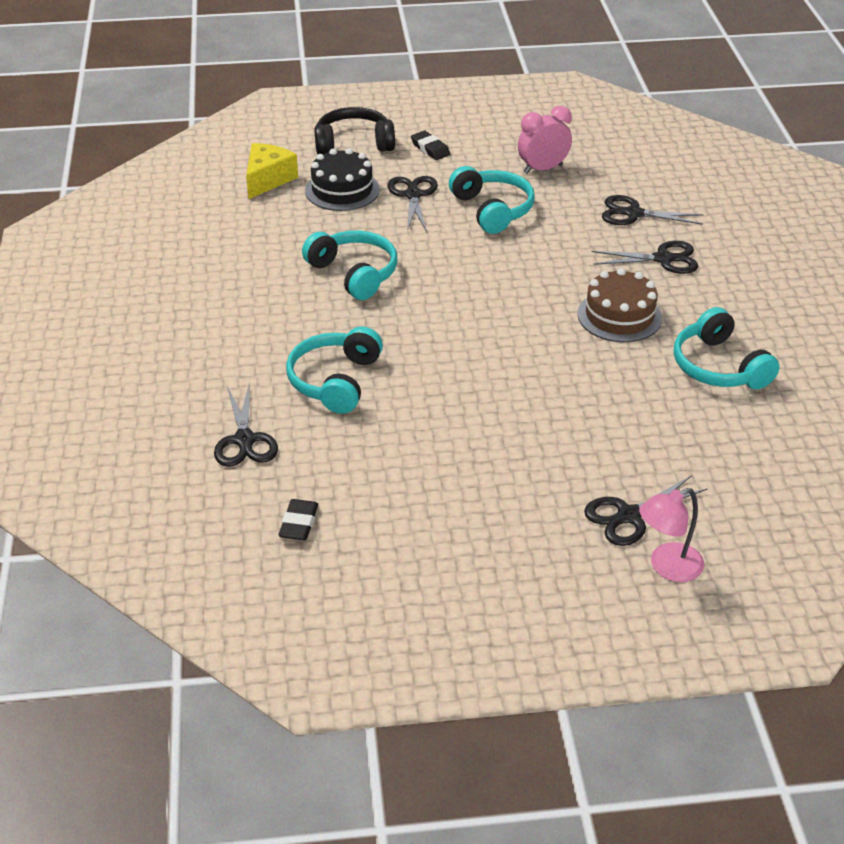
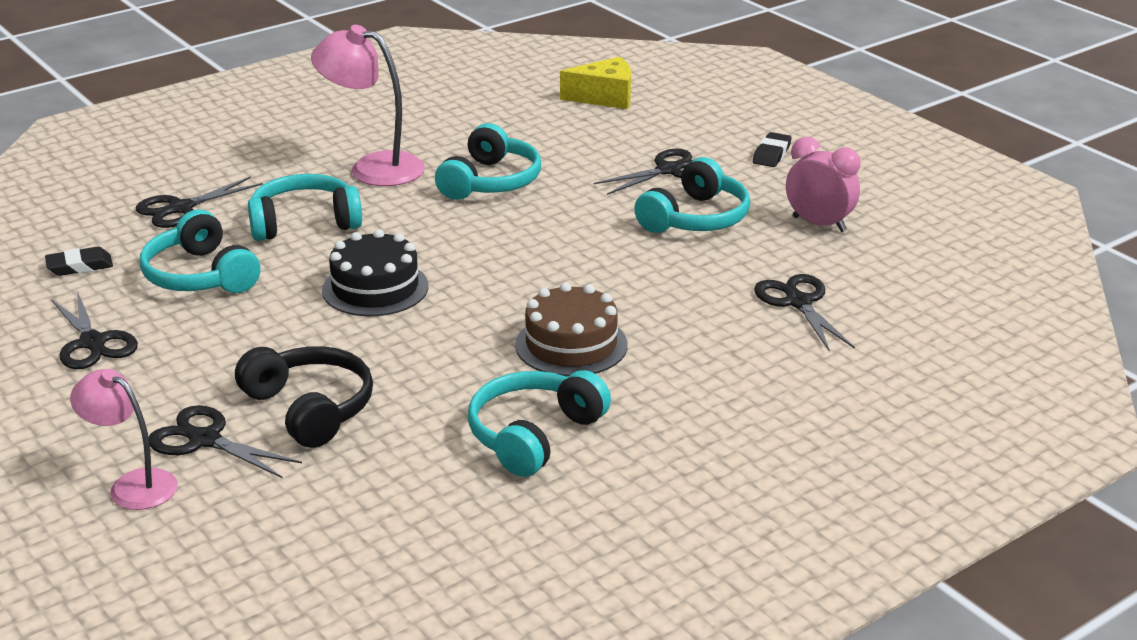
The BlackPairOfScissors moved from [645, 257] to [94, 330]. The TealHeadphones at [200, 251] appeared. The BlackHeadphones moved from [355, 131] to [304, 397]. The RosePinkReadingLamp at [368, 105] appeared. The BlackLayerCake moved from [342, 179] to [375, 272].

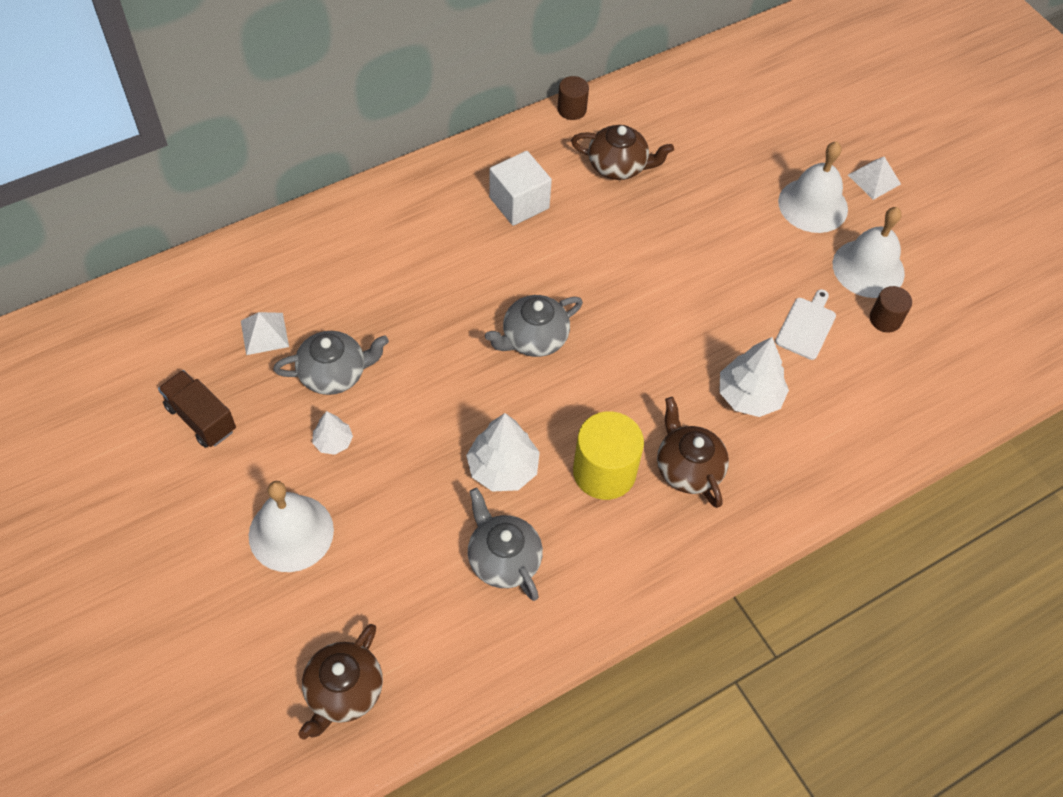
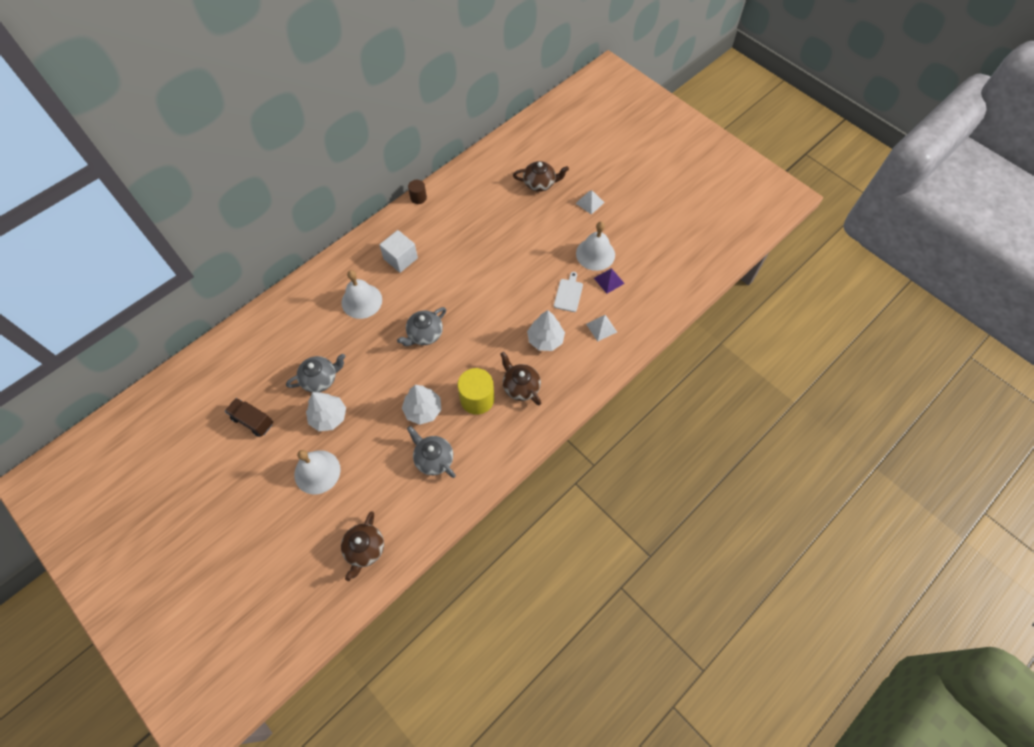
The SnowWhiteToyTree at [332, 433] changed to 1.79 times the size. The SnowWhiteSchoolBell moved from [813, 187] to [361, 294]. The DarkBrownTeapot moved from [622, 152] to [541, 176]. The SnowWhitePyramid moved from [265, 333] to [601, 328]. The DarkBrownCylinder at [891, 309] was replaced by the RoyalPurplePyramid at [609, 281].

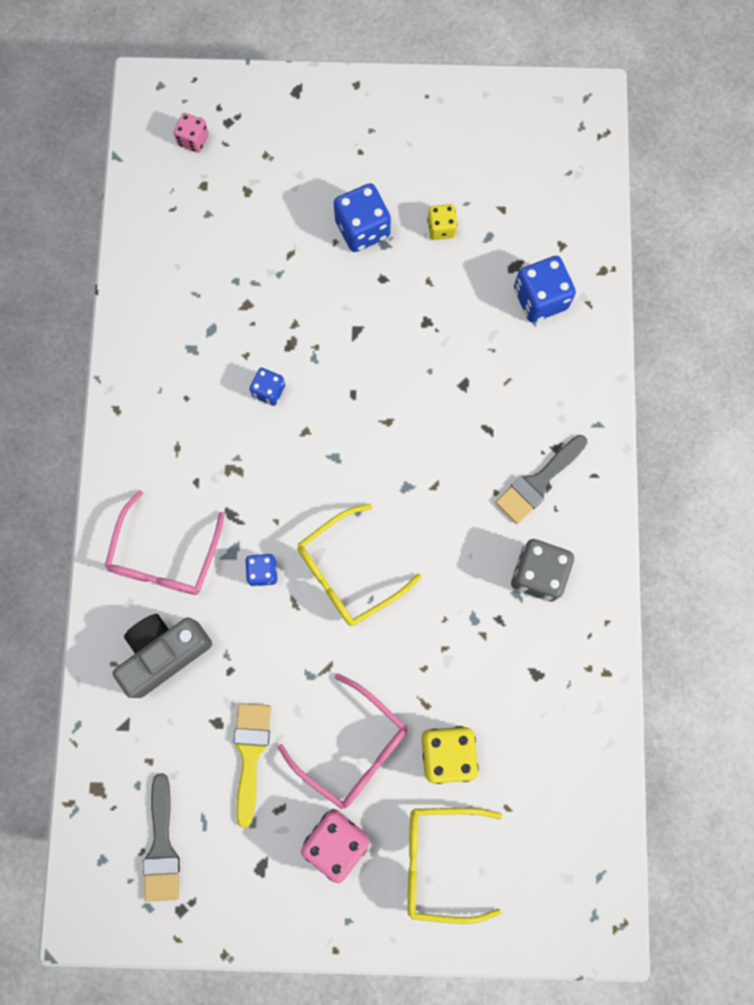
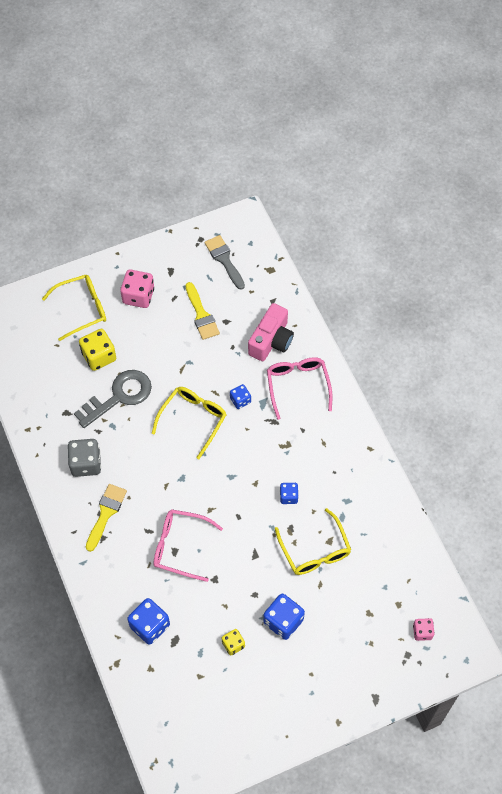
The GreyDoorKey at [113, 399] appeared. The GreyBrush at [541, 479] became the YellowBrush at [106, 518]. The RosePinkSpectacles moved from [342, 741] to [188, 545]. The GreyPhotoCamera at [162, 656] became the RosePinkPhotoCamera at [271, 332]. The YellowSpectacles at [313, 541] appeared.

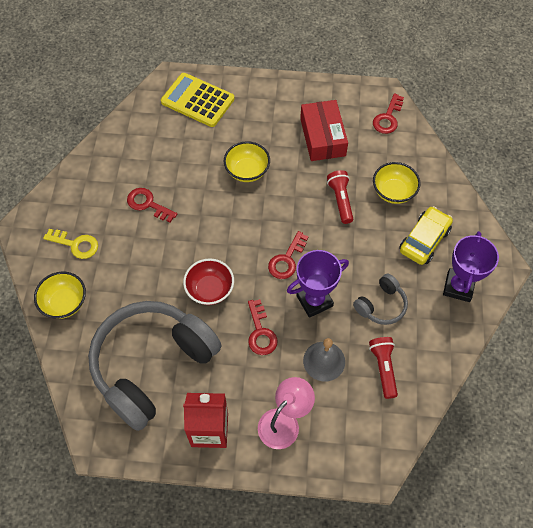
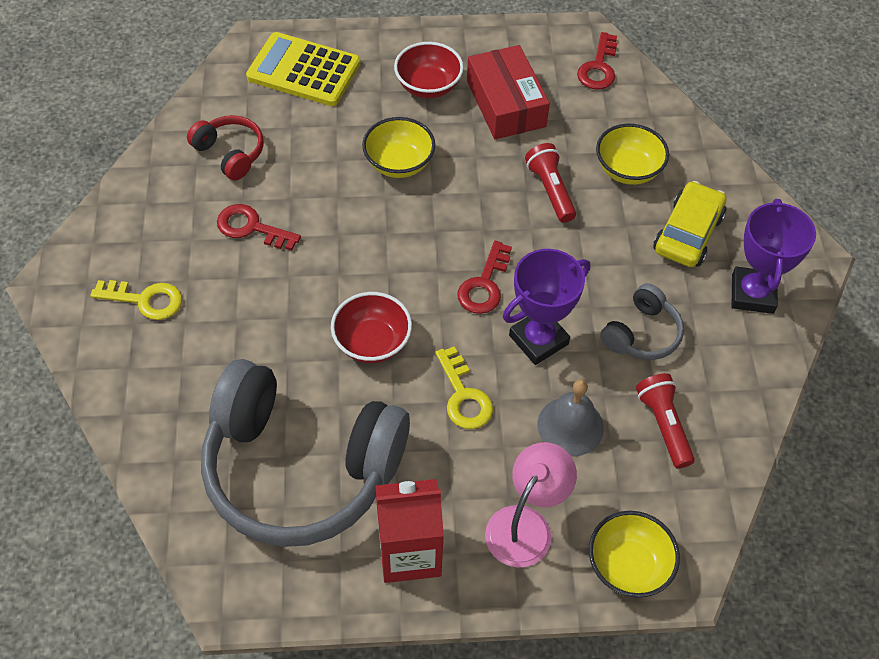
The ScarletHeadphones at [225, 147] appeared. The GreyHeadphones at [155, 366] turned 105 degrees counterclockwise. The ScarletServingBowl at [429, 70] appeared. The ScarletDoorKey at [263, 327] became the YellowDoorKey at [464, 387]. The YellowServingBowl moved from [60, 295] to [634, 554].

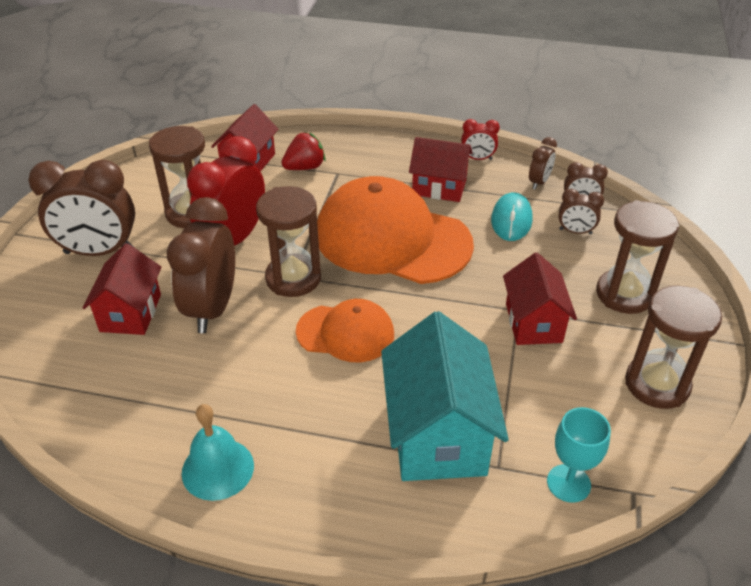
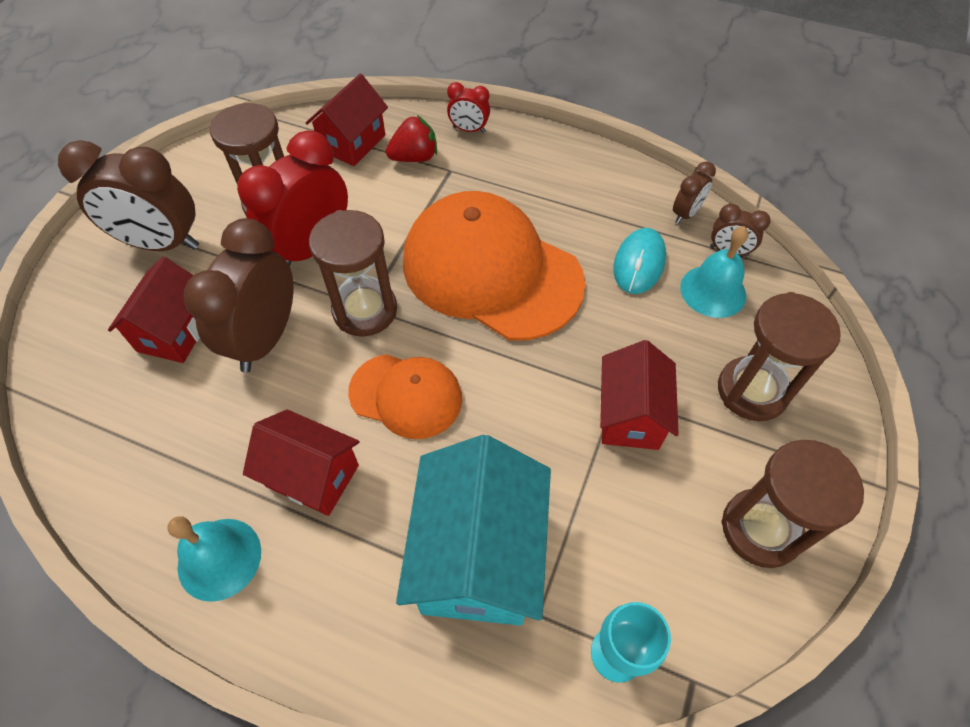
The ScarletToyHouse moved from [441, 169] to [301, 463]. The ScarletClock moved from [480, 139] to [468, 107]. The DarkBrownClock at [581, 212] was replaced by the TealSchoolBell at [714, 272].

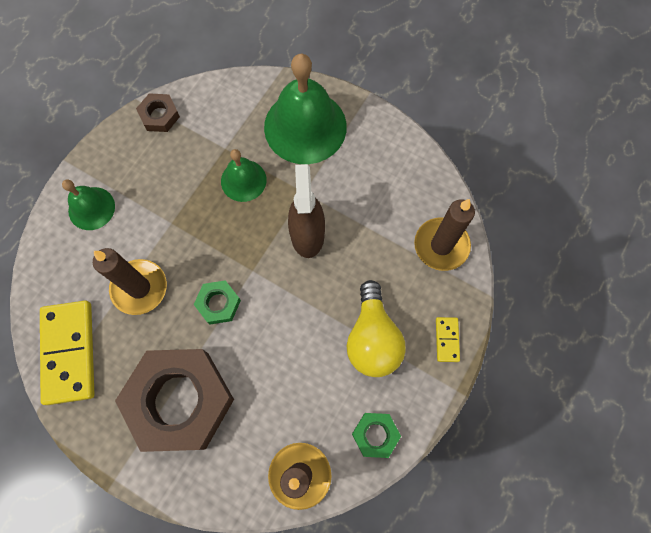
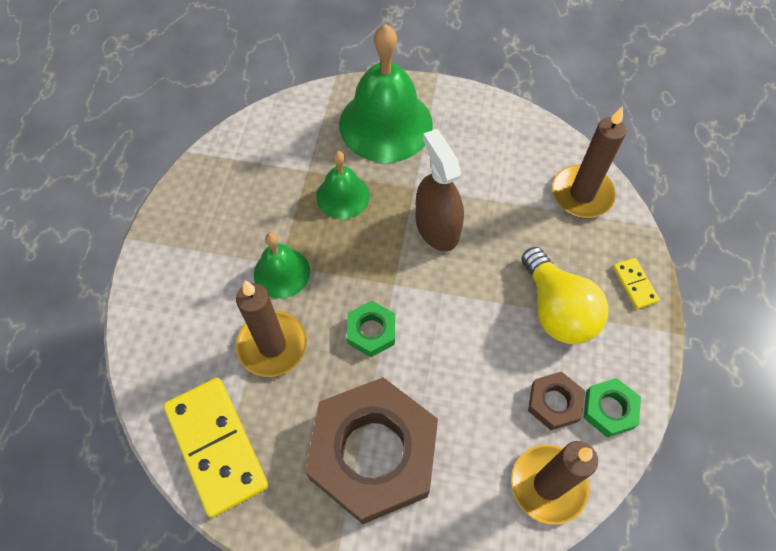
The LeafGreenSchoolBell moved from [88, 204] to [282, 265]. The DarkBrownHexNut moved from [158, 112] to [556, 400].

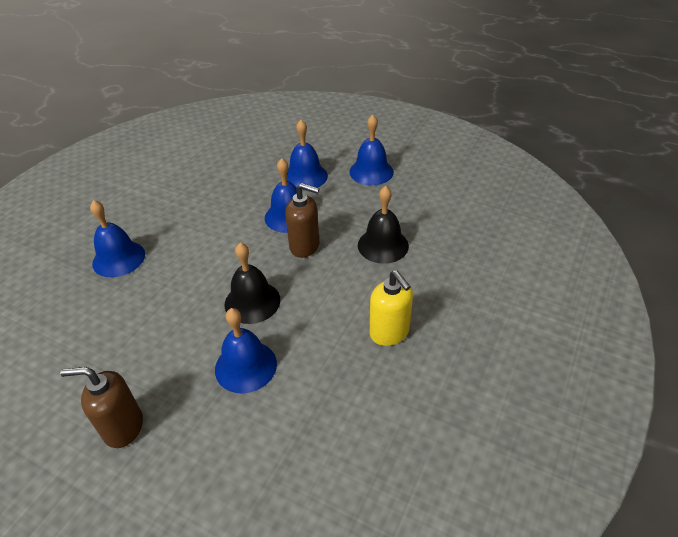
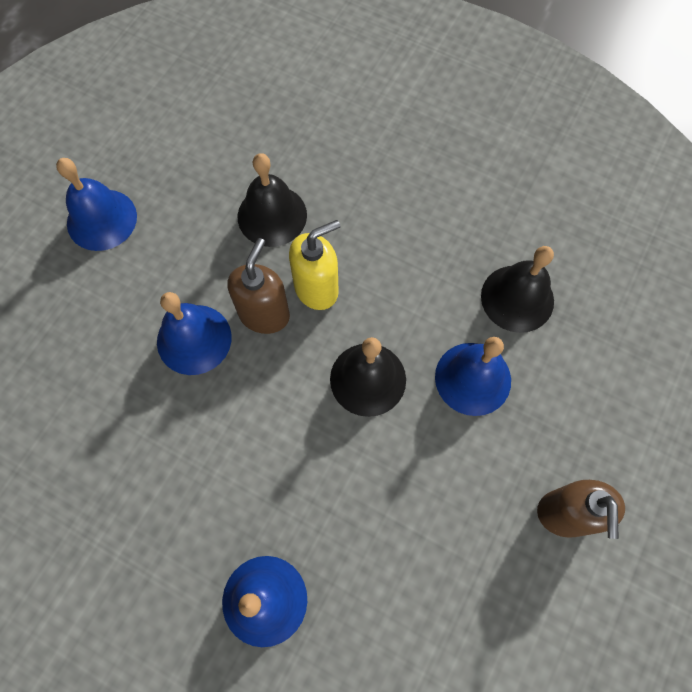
The YellowSoapDispenser moved from [391, 308] to [314, 265]. The BlackSchoolBell at [517, 289] appeared. The BlueSchoolBell at [307, 155] disappeared.

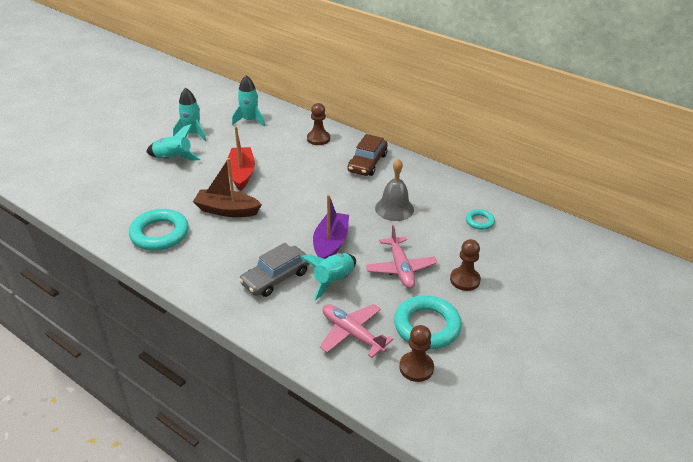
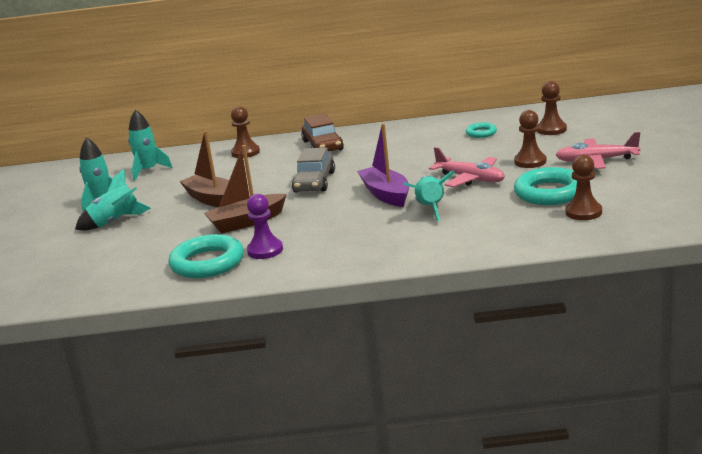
The ScarletToyBoat at [241, 158] became the DarkBrownToyBoat at [204, 168]. The RoyalPurplePawn at [265, 226] appeared. The GreyToyCar moved from [274, 270] to [313, 170]. The DarkBrownPawn at [552, 108] appeared. The RosePinkPlane moved from [356, 331] to [598, 150]. The GreySchoolBell at [394, 190] disappeared.

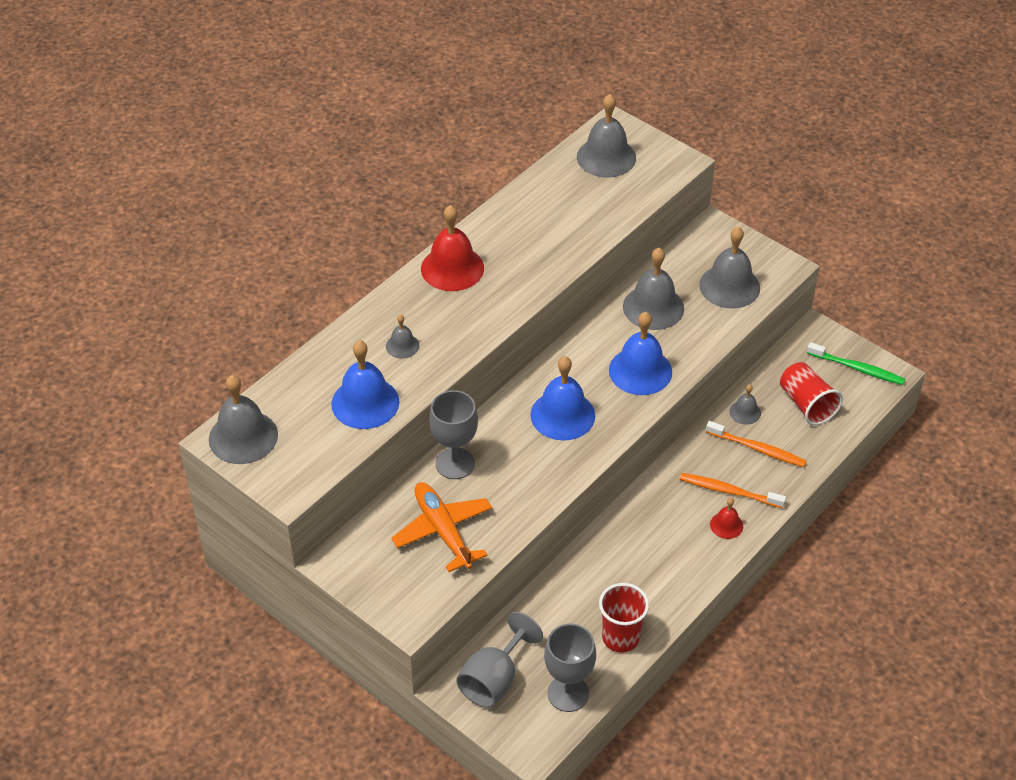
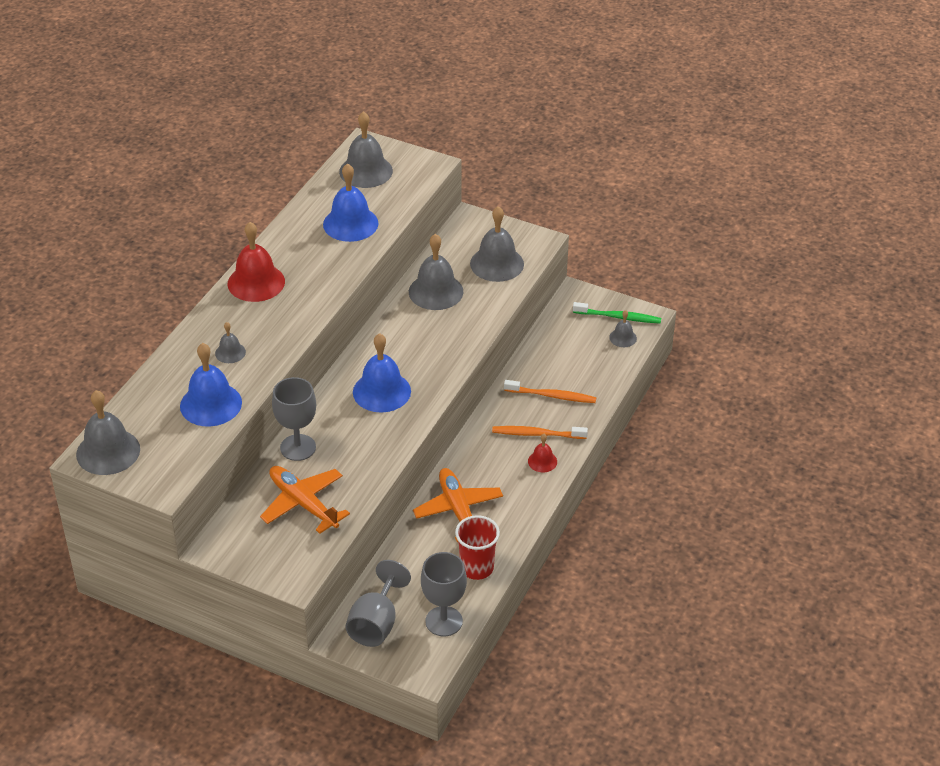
The BlueSchoolBell moved from [640, 353] to [350, 202]. The OrangePlane at [458, 505] appeared. The GreySchoolBell moved from [745, 404] to [623, 328]. The ScarletTumbler at [811, 393] disappeared.

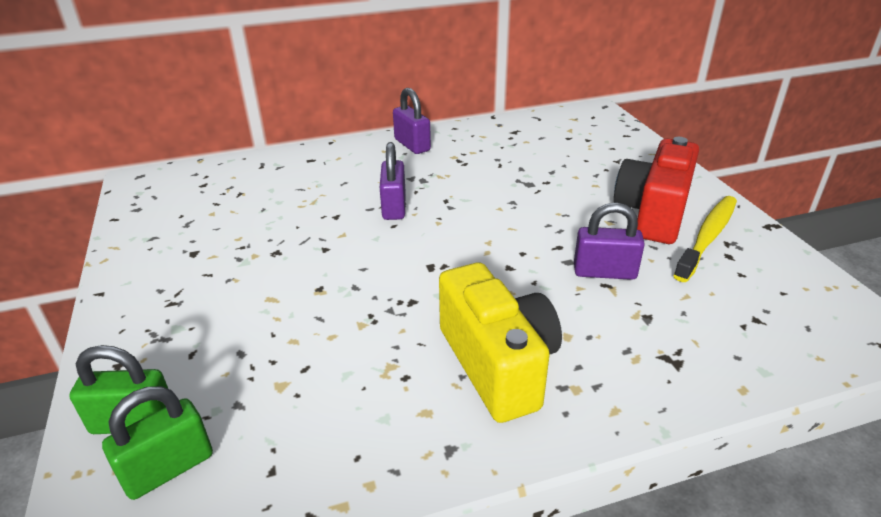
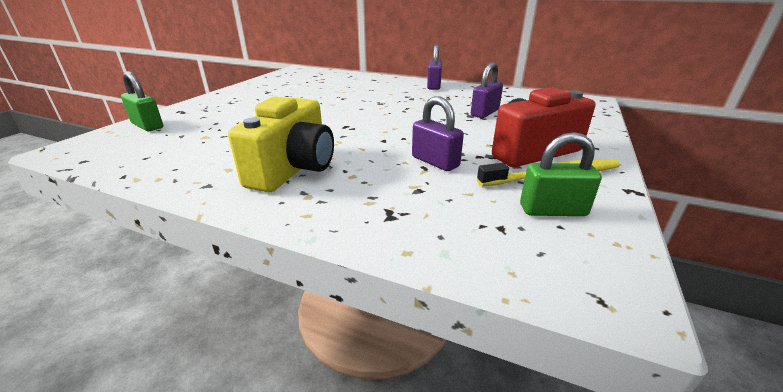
The RoyalPurpleLock moved from [393, 181] to [487, 90]. The LeafGreenLock moved from [157, 443] to [561, 174].

